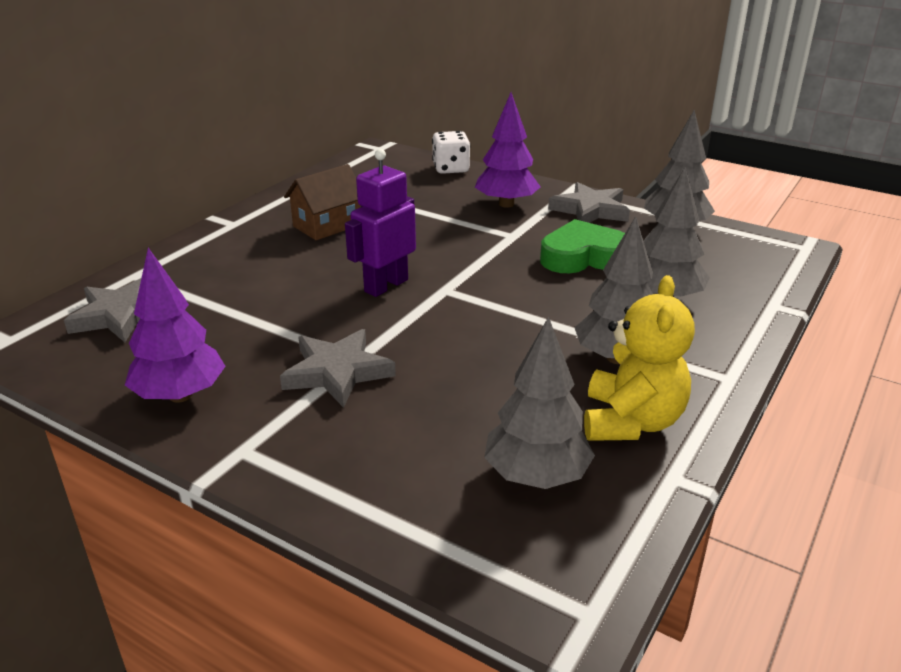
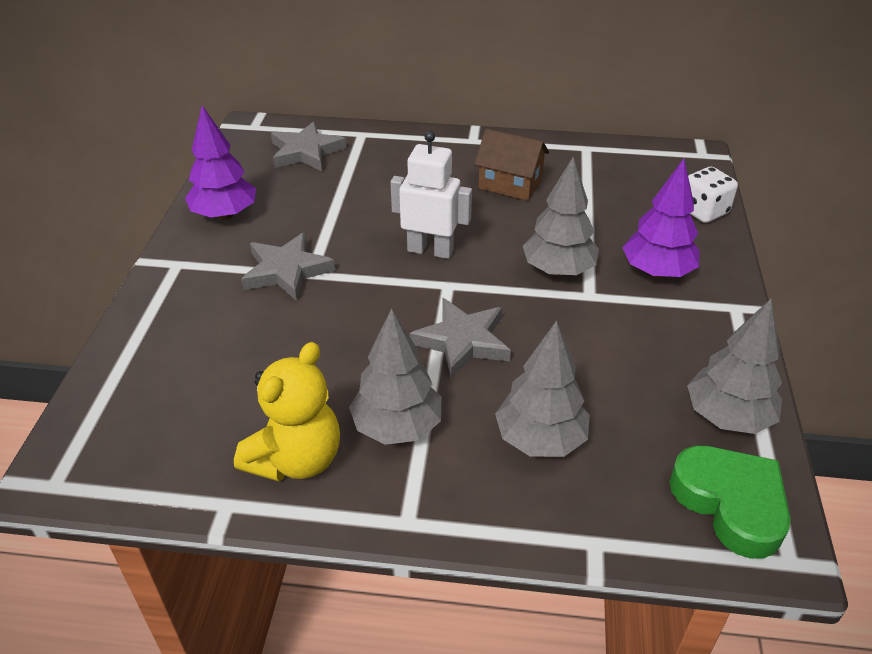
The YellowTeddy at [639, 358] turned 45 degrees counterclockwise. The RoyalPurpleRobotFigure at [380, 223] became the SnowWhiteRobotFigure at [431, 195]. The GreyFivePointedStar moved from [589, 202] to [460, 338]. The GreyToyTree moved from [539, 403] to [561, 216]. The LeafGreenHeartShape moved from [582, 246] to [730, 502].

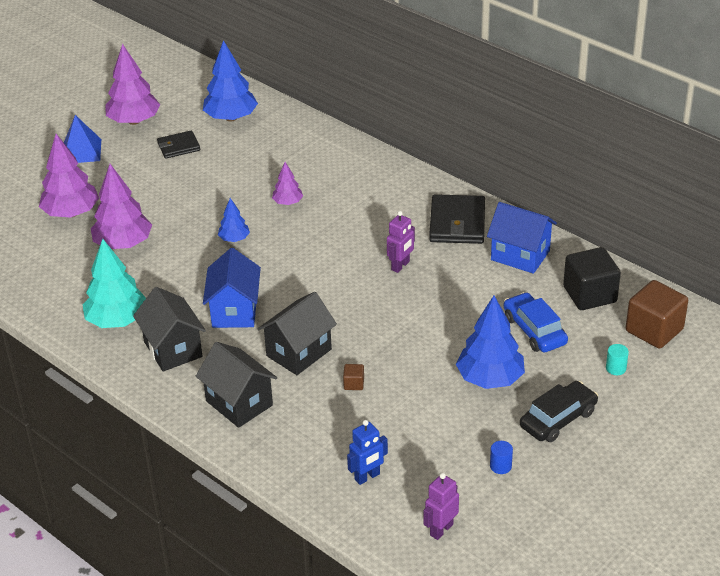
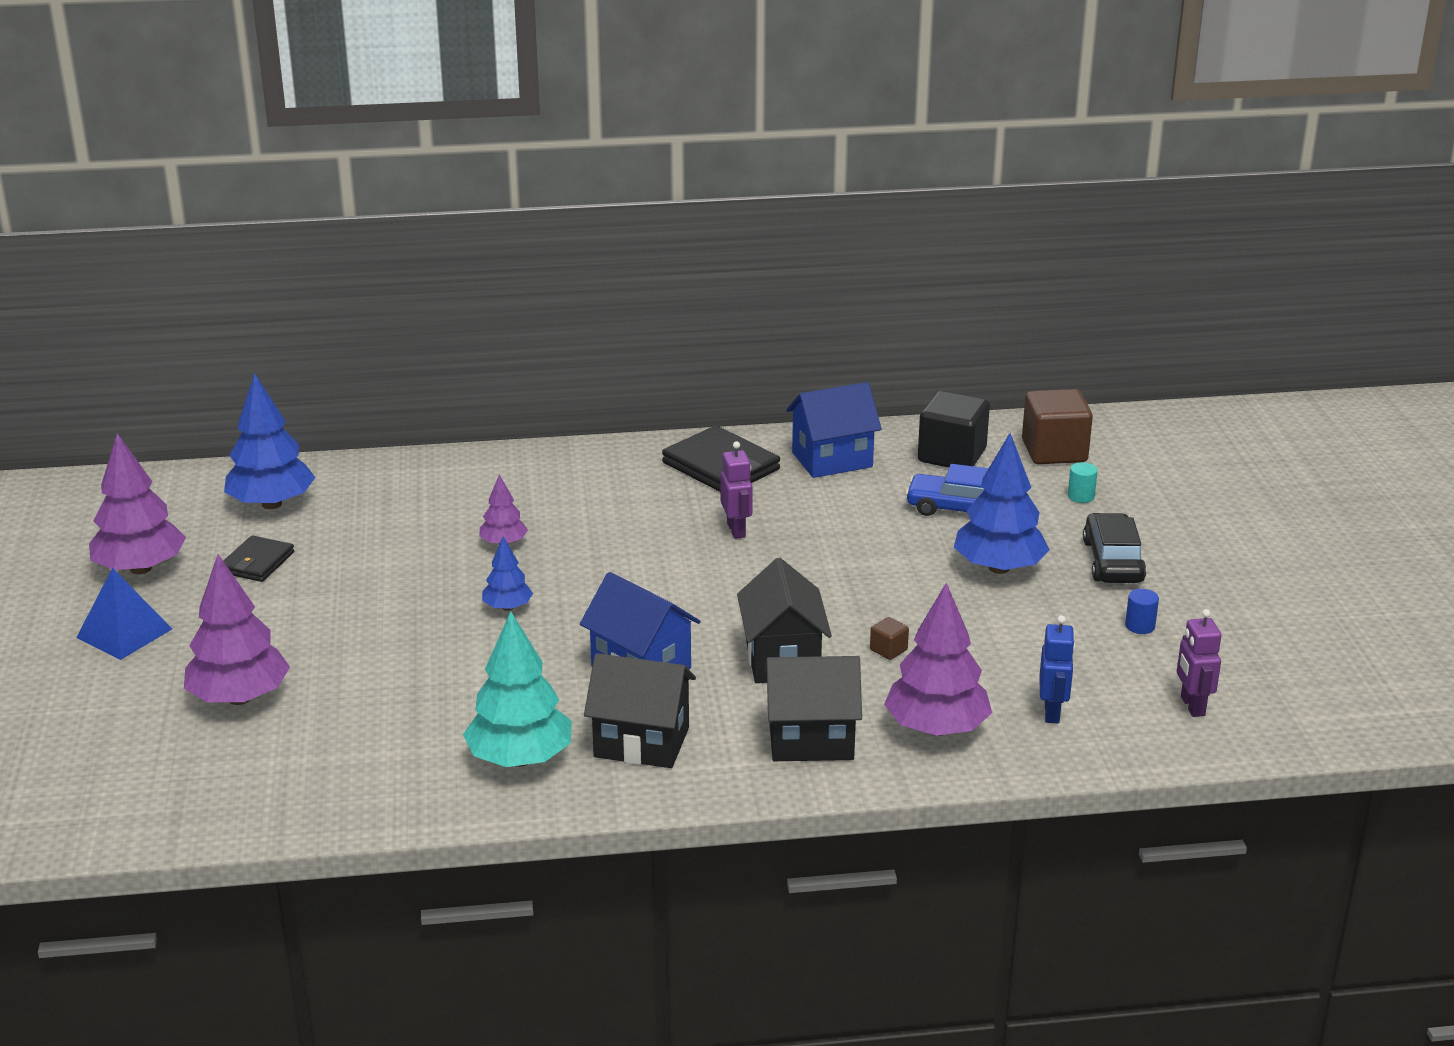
The RoyalPurpleToyTree moved from [121, 206] to [938, 659].

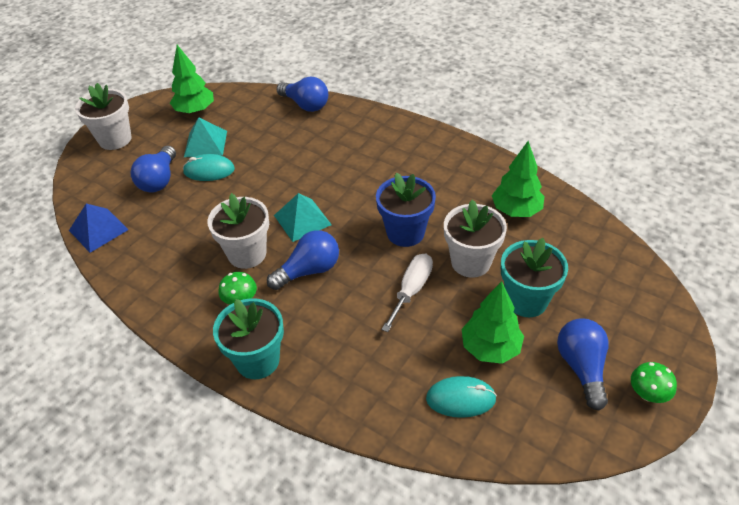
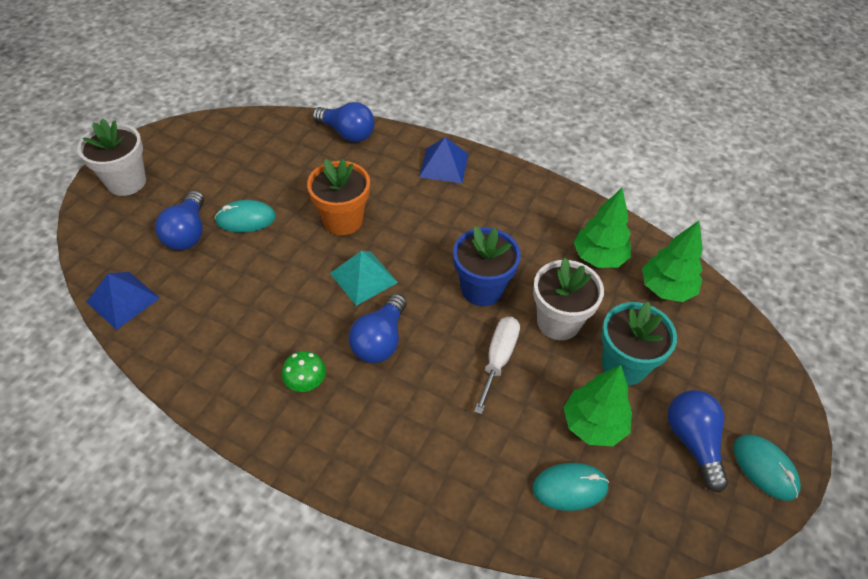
The OrangeFlowerPot at [338, 197] appeared. The BlueLightbulb at [303, 260] turned 150 degrees clockwise. The BluePyramid at [444, 160] appeared. The LeafGreenToyTree moved from [192, 79] to [672, 261]. The LeafGreenToadstool at [654, 382] was replaced by the TealMouse at [767, 467]. The TealPyramid at [205, 137] disappeared. The SnowWhiteFlowerPot at [238, 231] disappeared. The TealFlowerPot at [248, 338] disappeared.

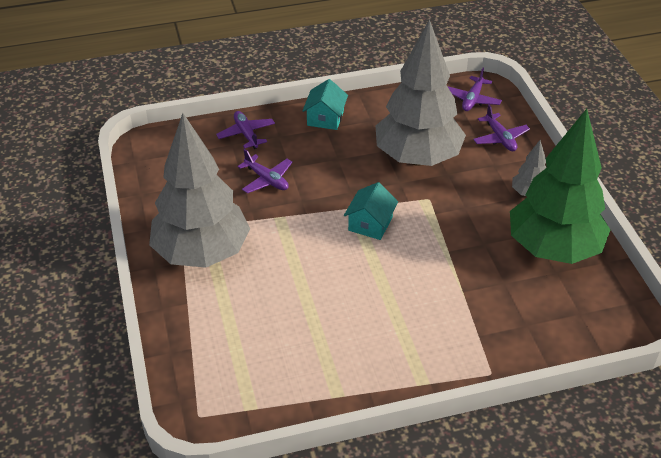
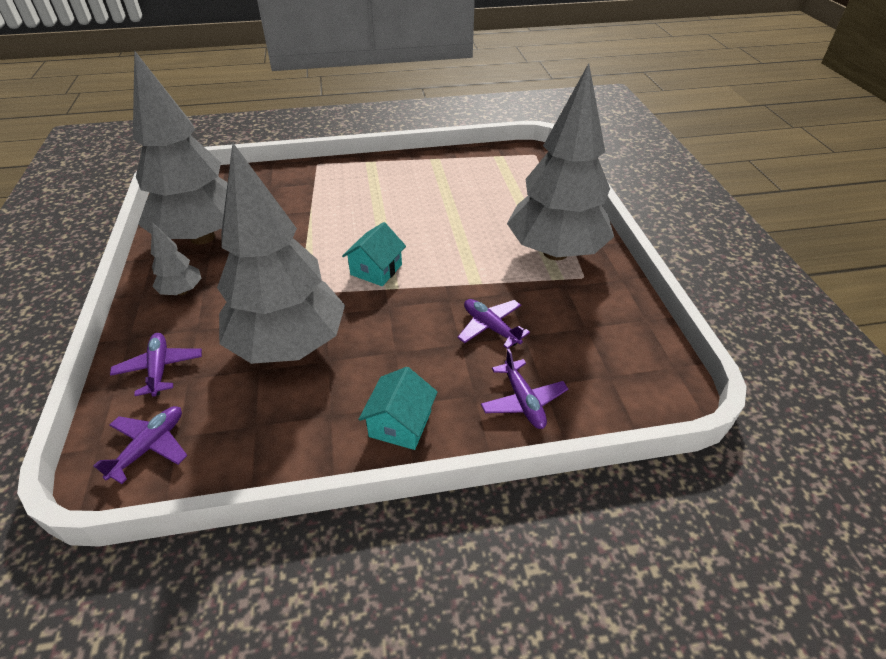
The LeafGreenToyTree at [560, 186] became the GreyToyTree at [180, 147].

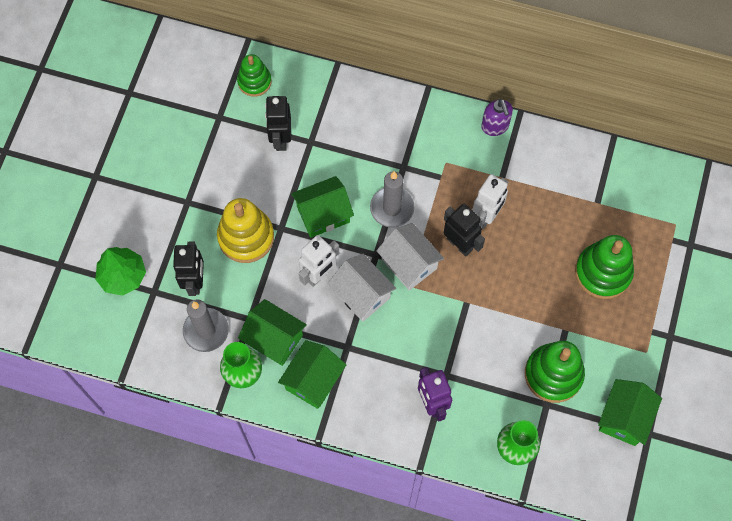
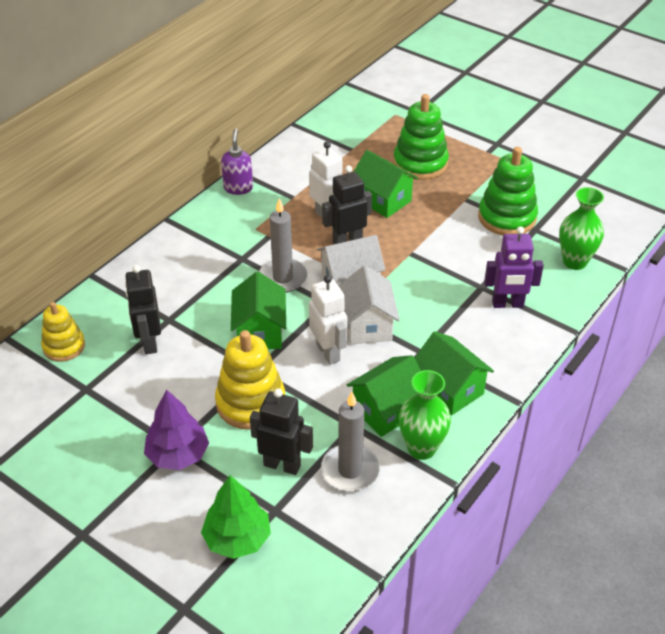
The LeafGreenStackingRings at [254, 75] became the YellowStackingRings at [63, 332]. The BlackRobotFigure at [278, 123] turned 60 degrees clockwise. The RoyalPurpleToyTree at [176, 430] appeared. The RoyalPurpleSoapDispenser at [497, 117] turned 90 degrees counterclockwise. The SnowWhiteToyHouse at [362, 288] turned 75 degrees counterclockwise. The LeafGreenToyHouse moved from [630, 412] to [386, 184].

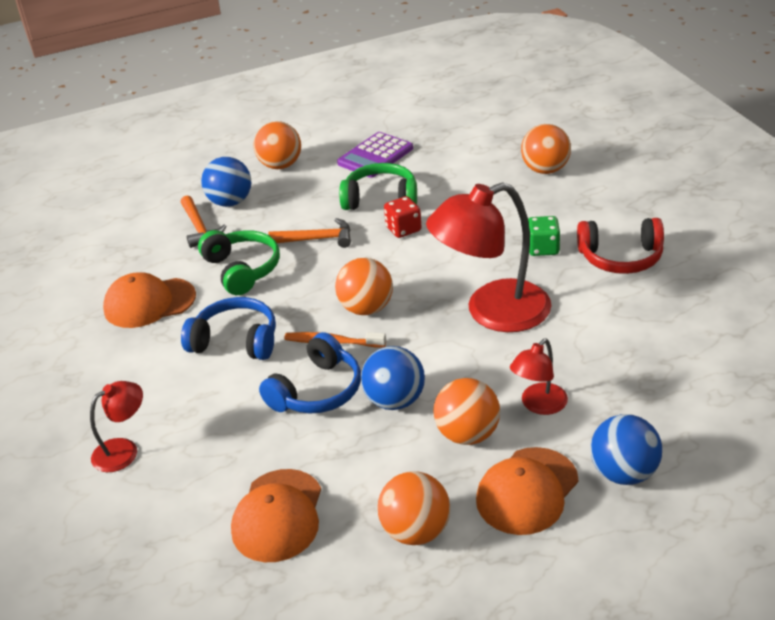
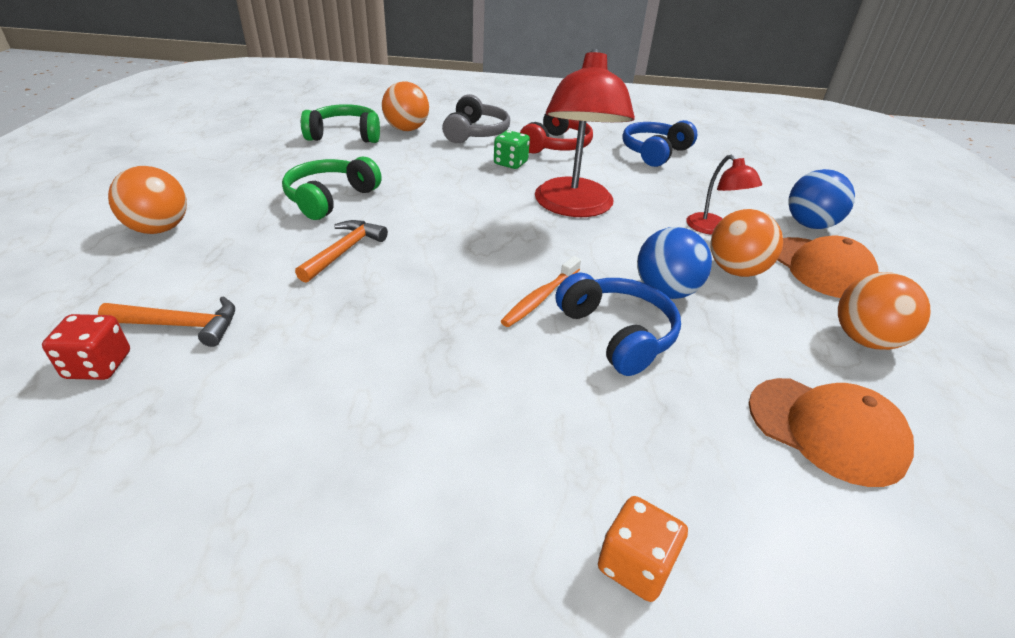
The ScarletGameDie moved from [403, 217] to [86, 347]. The LeafGreenHeadphones moved from [239, 262] to [340, 123]. The GreyHeadphones at [476, 118] appeared. The ScarletReadingLamp at [116, 426] was replaced by the OrangeGameDie at [643, 549]. The BlueHeadphones moved from [228, 328] to [659, 143]. The OrangeBaseballCap at [149, 300] disappeared. The BluePlayBall at [226, 182] disappeared. The OrangePlayBall at [364, 286] disappeared. The RoyalPurpleAddingMachine at [375, 155] disappeared.

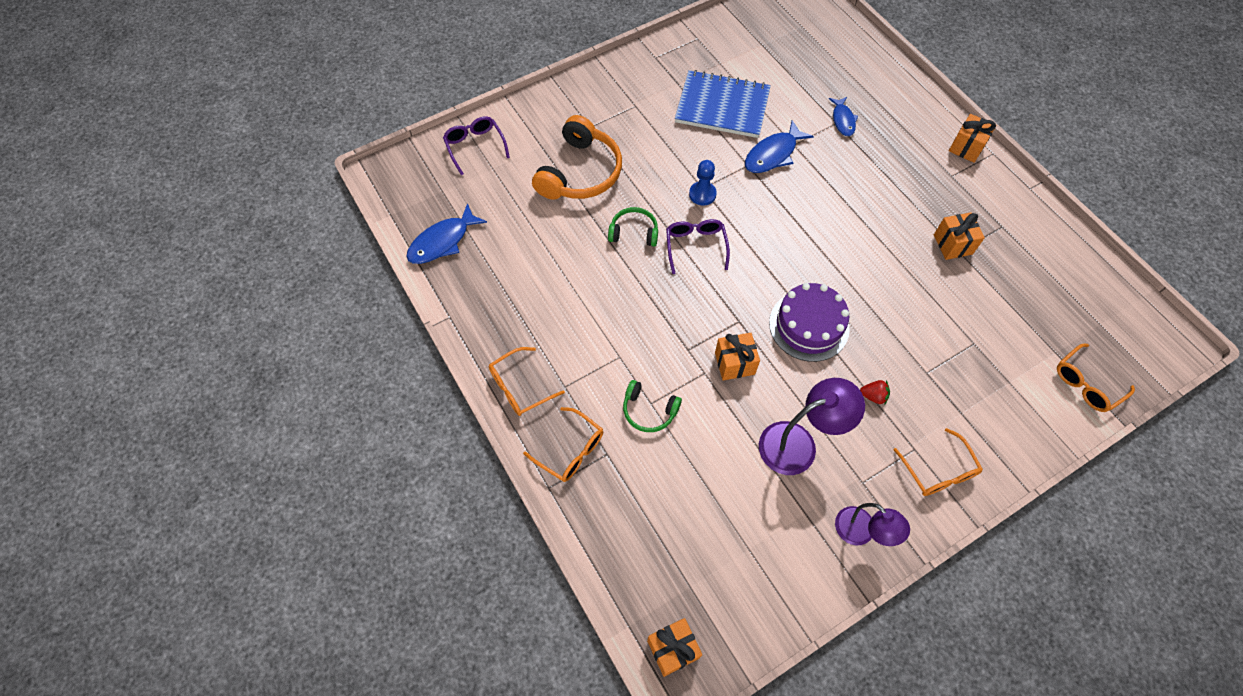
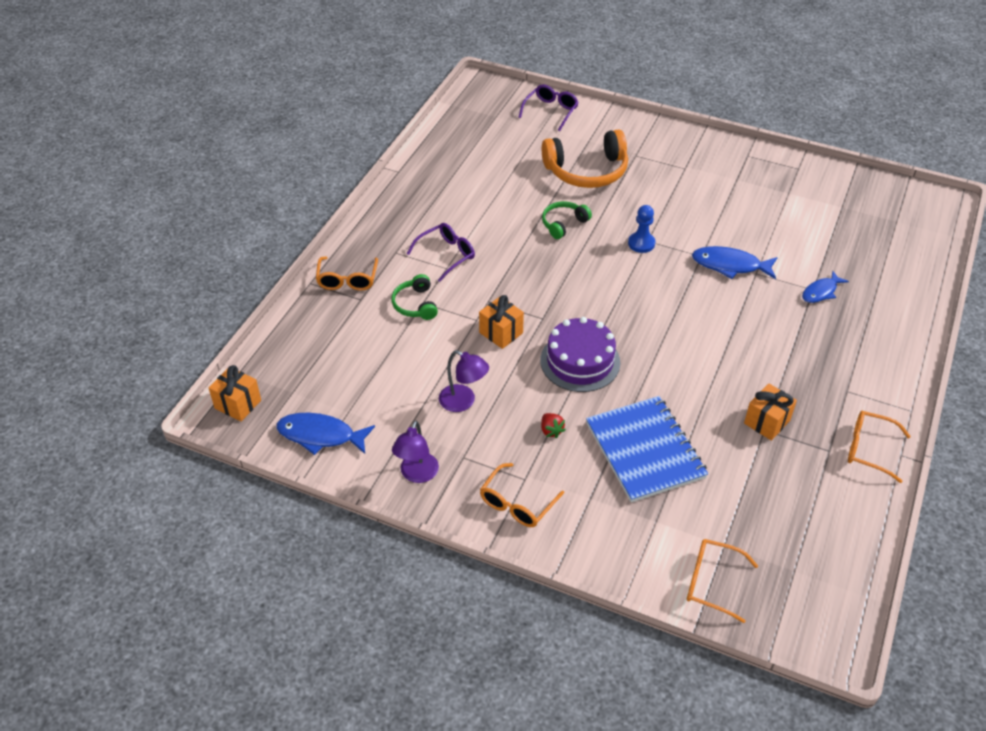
The BlueFishFigure moved from [446, 233] to [325, 434]. The RoyalPurpleSpectacles moved from [698, 246] to [441, 252]. The RoyalPurpleReadingLamp at [812, 426] changed to 0.66 times the size. The LeafGreenHeadphones at [633, 226] turned 105 degrees counterclockwise. The BlueNotepad moved from [723, 104] to [647, 449]. The OrangeSpectacles moved from [527, 381] to [879, 447]. The OrangeWrappedGift at [972, 138] disappeared.

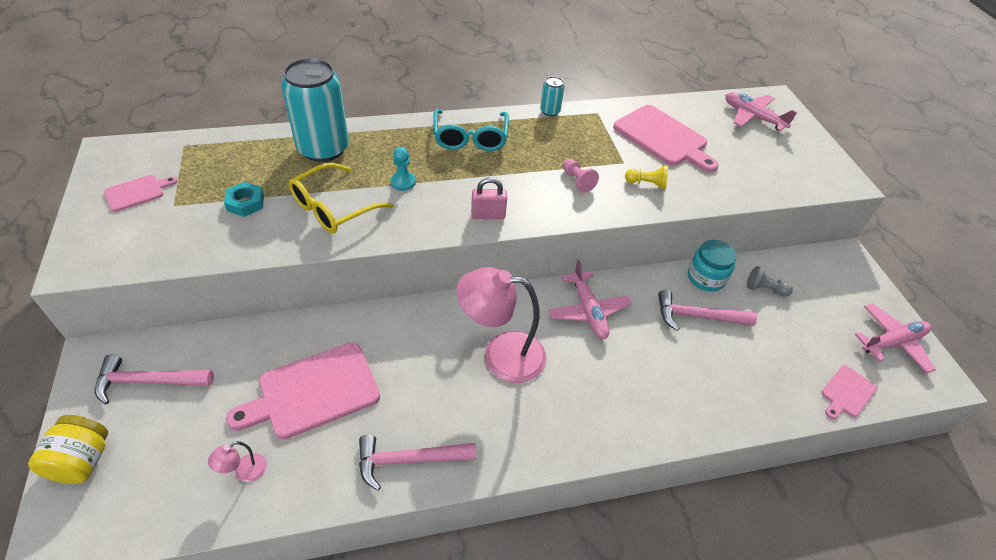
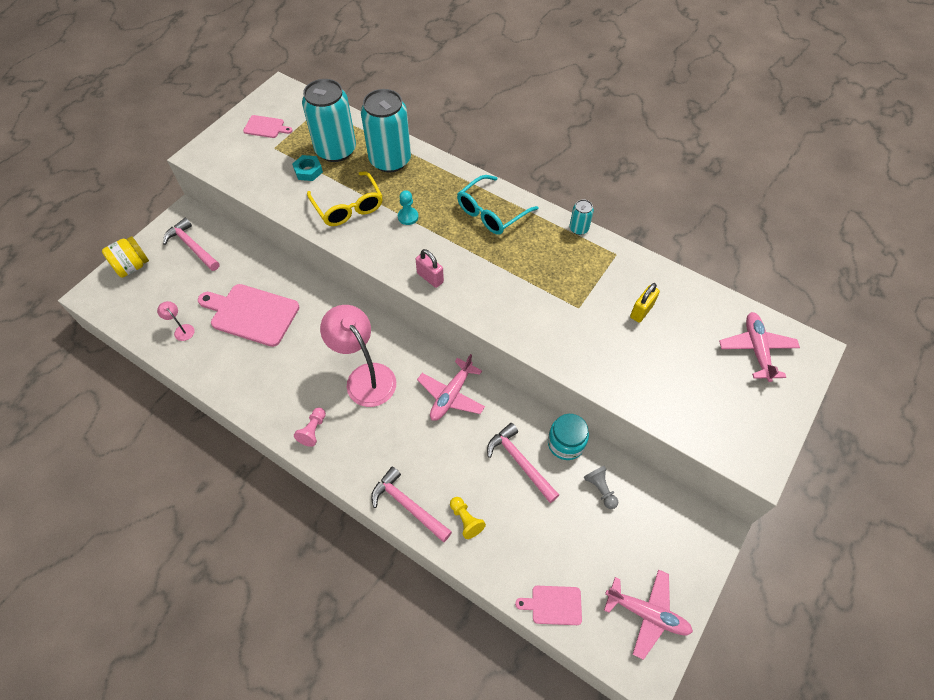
The RosePinkReadingLamp at [237, 461] turned 45 degrees clockwise. The RosePinkPawn moved from [581, 176] to [310, 427]. The TealCan at [329, 120] appeared. The YellowSpectacles at [341, 198] turned 120 degrees counterclockwise. The RosePinkHammer moved from [417, 463] to [411, 504]. The YellowPawn moved from [646, 177] to [468, 518]. The RosePinkCuttingBoard at [666, 139] was replaced by the YellowLock at [645, 303].

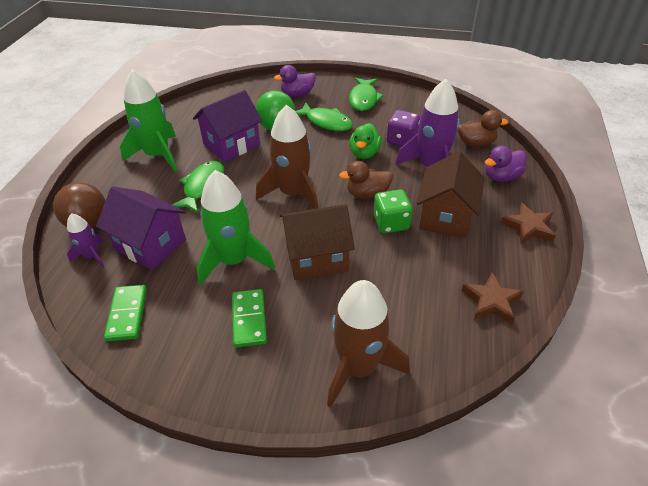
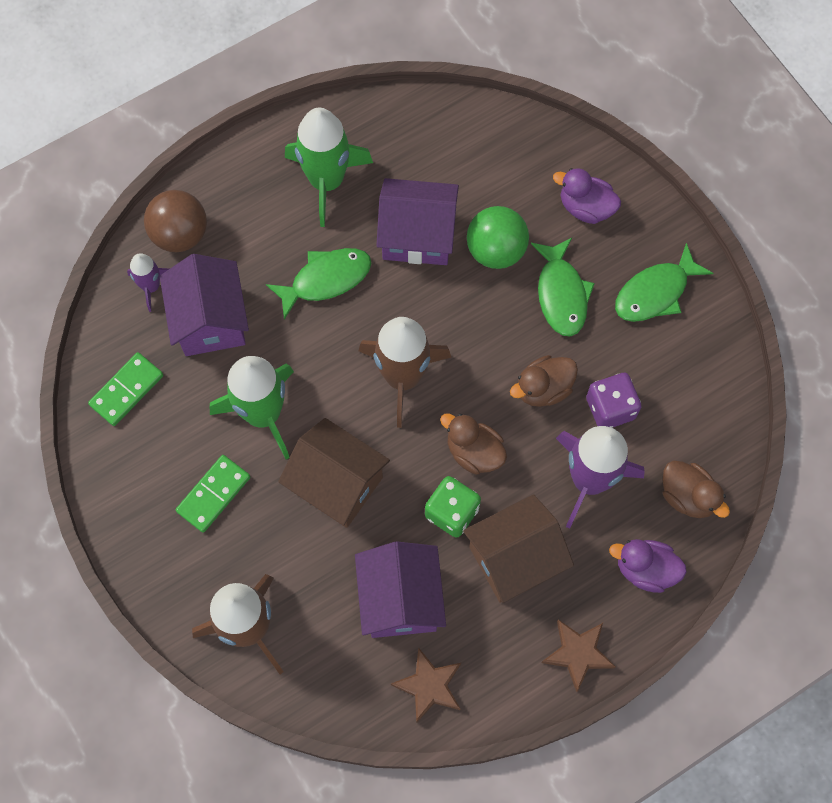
The RoyalPurpleToyHouse at [400, 589] appeared. The LeafGreenDuck at [365, 141] became the DarkBrownDuck at [544, 381].

